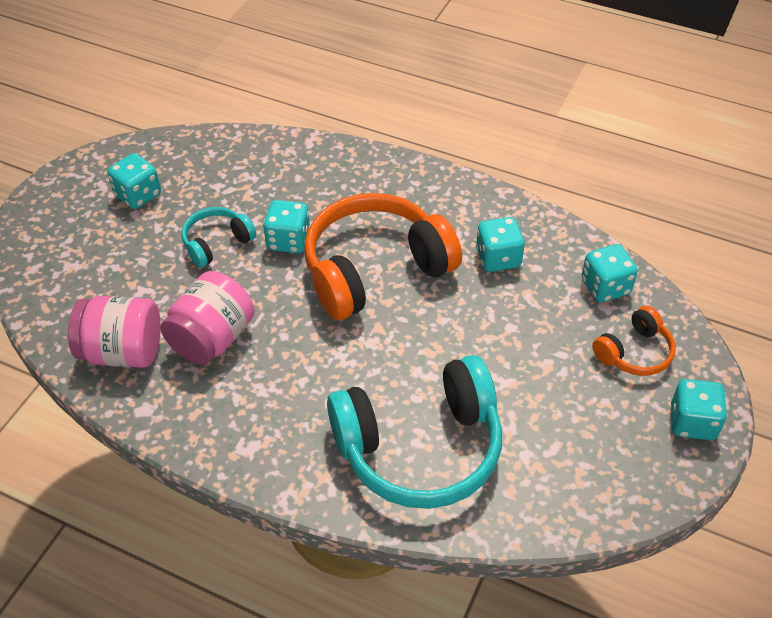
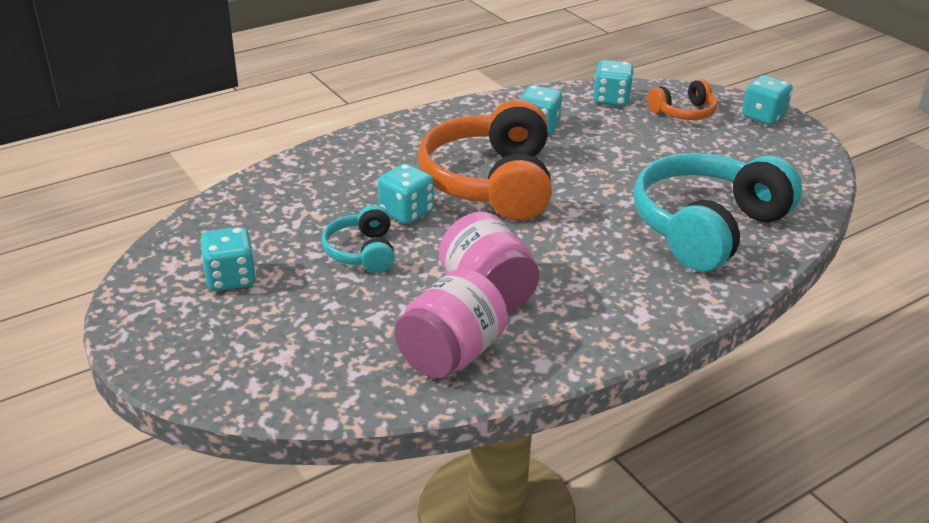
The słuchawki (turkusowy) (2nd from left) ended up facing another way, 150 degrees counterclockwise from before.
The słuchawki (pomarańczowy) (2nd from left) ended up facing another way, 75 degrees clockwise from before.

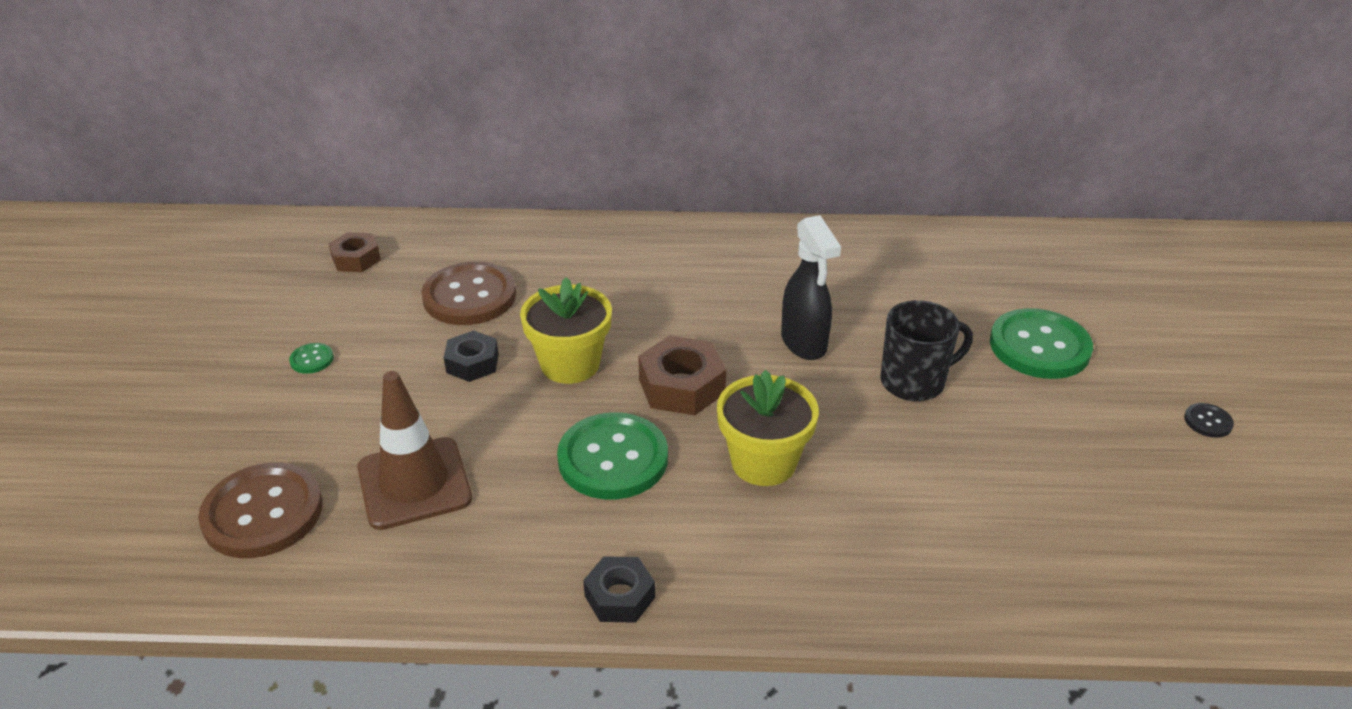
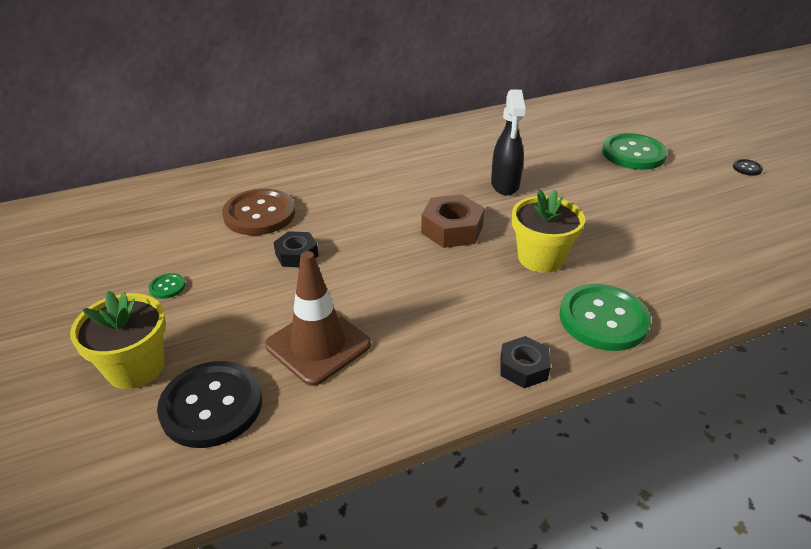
What was the guzik (brązowy) (1st from left) turned into the guzik (czarny) (1st from left).
The second view lost the nakrętka (brązowy) (1st from left).
The doniczka (żółty) (1st from left) ended up elsewhere.
The guzik (zielony) (2nd from left) ended up elsewhere.
The spryskiwacz (czarny) ended up facing another way, 45 degrees clockwise from before.
The second view lost the kubek (czarny).

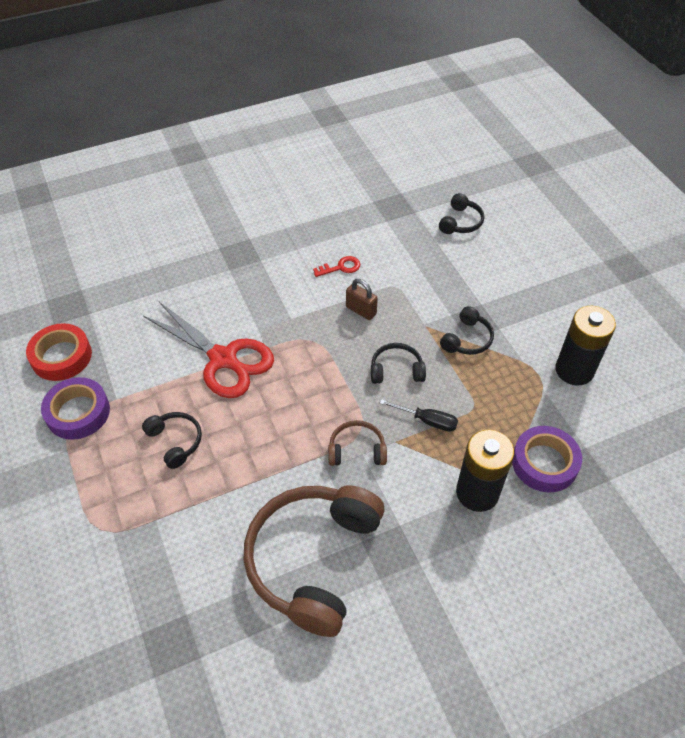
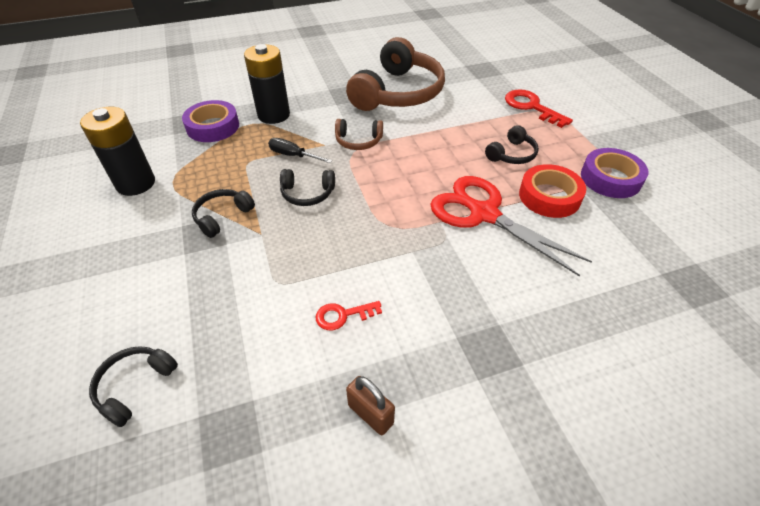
The taśma klejąca (czerwony) ended up elsewhere.
The słuchawki (czarny) (1st from left in the first image) ended up facing another way, 105 degrees counterclockwise from before.
The kłódka (brązowy) ended up elsewhere.
The second view gained the klucz (czerwony) (2nd from left).

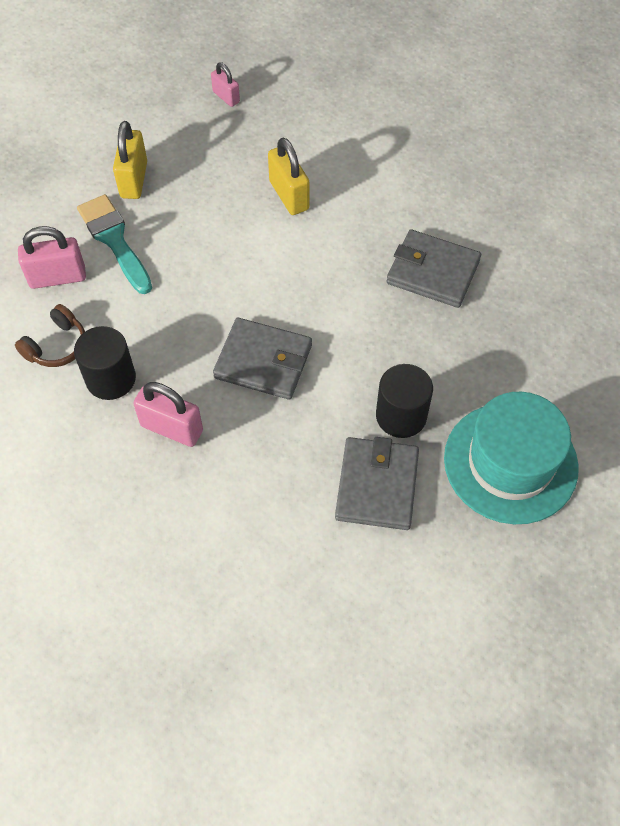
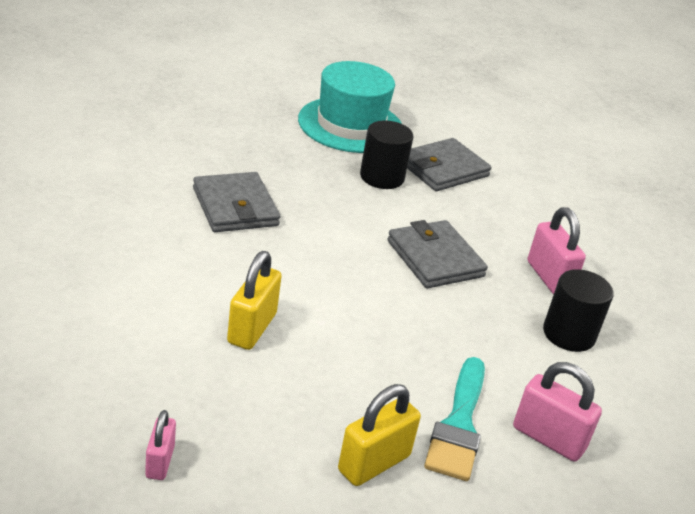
The second view lost the słuchawki (brązowy).

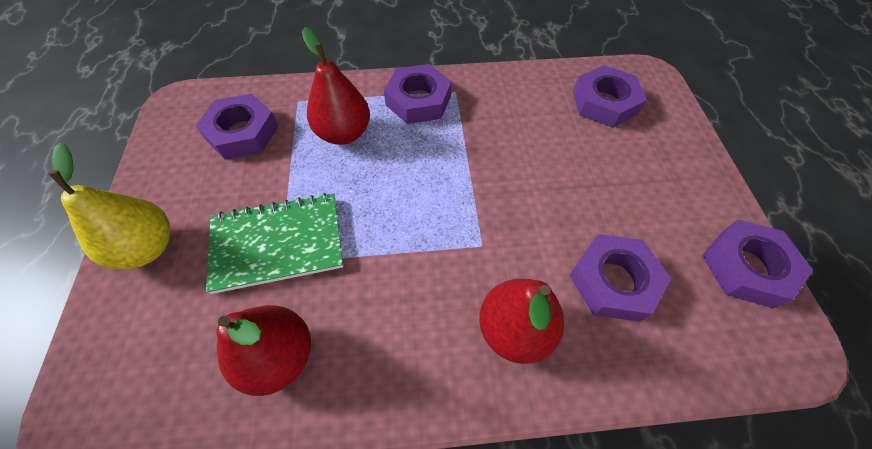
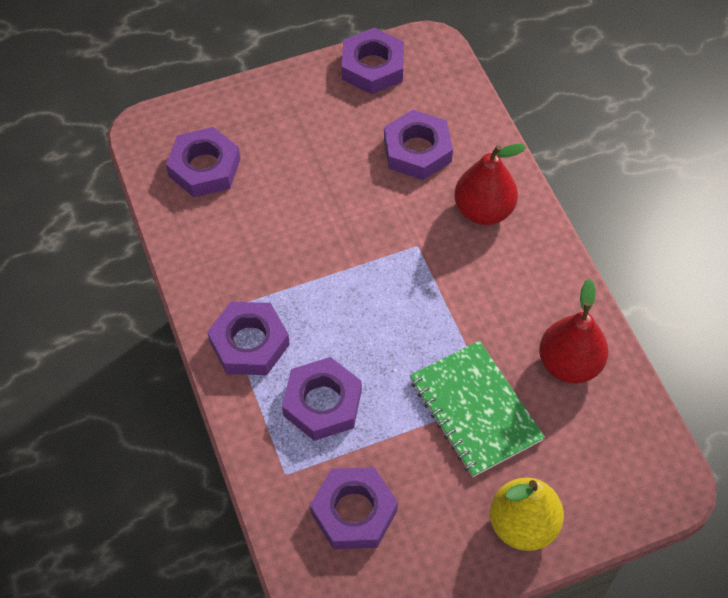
Where the gruszka (czerwony) (2nd from left) stood, the nakrętka (fioletowy) (3rd from left) came to stand.

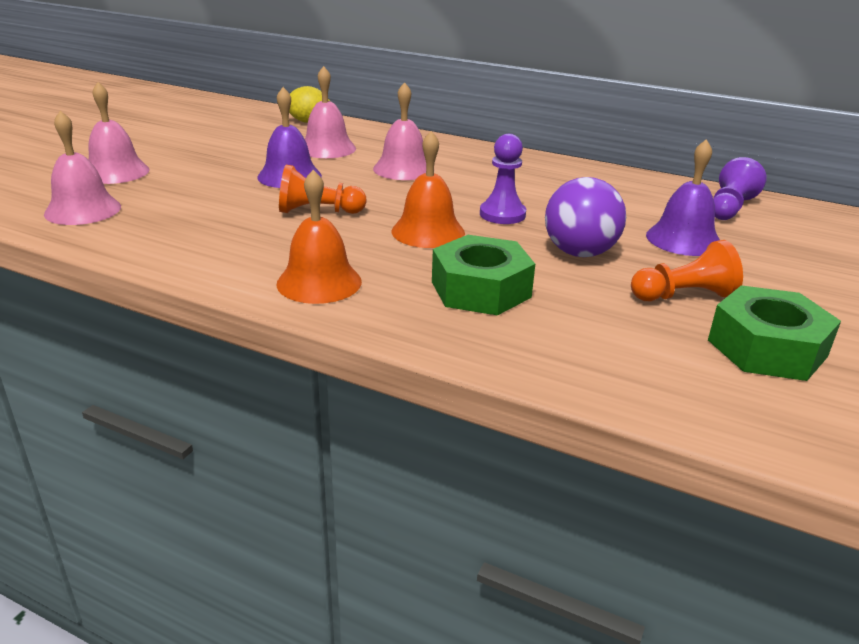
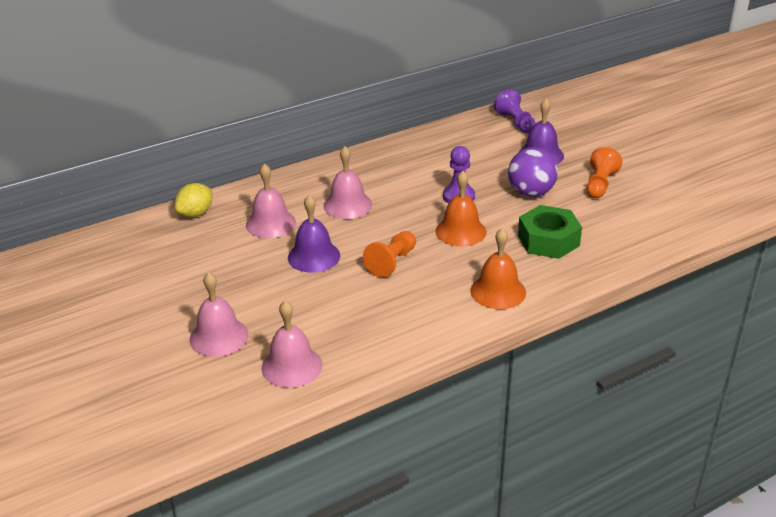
The second view lost the nakrętka (zielony) (2nd from left).

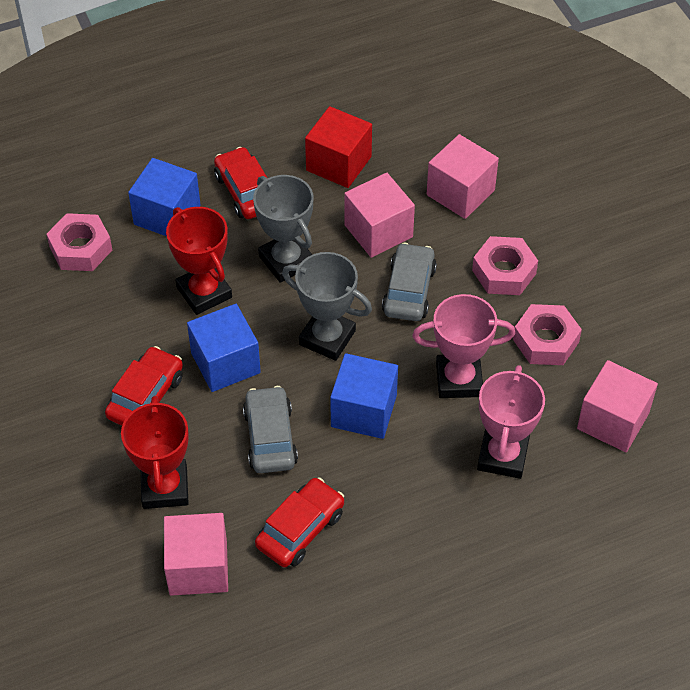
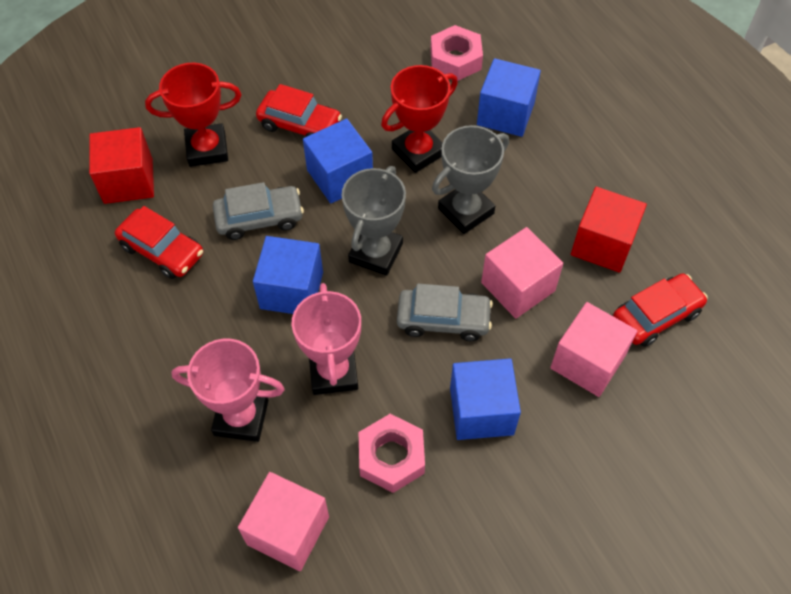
What was the sześcian (różowy) (1st from left) turned into the sześcian (czerwony) (1st from left).
The samochód (czerwony) (2nd from left in the first image) ended up elsewhere.
Where the nakrętka (różowy) (2nd from left) stood, the sześcian (niebieski) (3rd from left) came to stand.

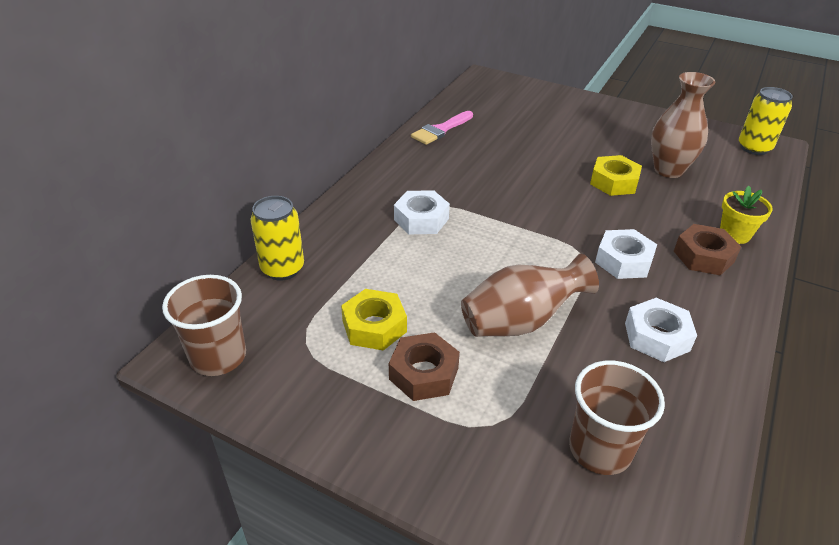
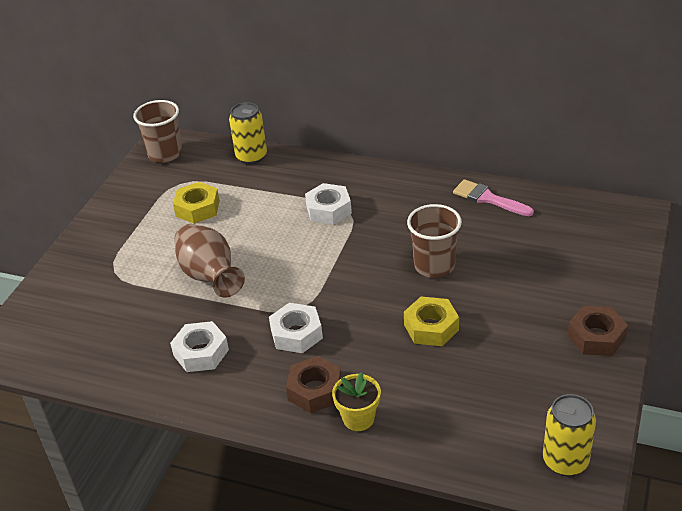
The nakrętka (brązowy) (1st from left in the first image) ended up elsewhere.
The szklanka (brązowy) (2nd from left) ended up elsewhere.
The second view lost the wazon (brązowy) (2nd from left).

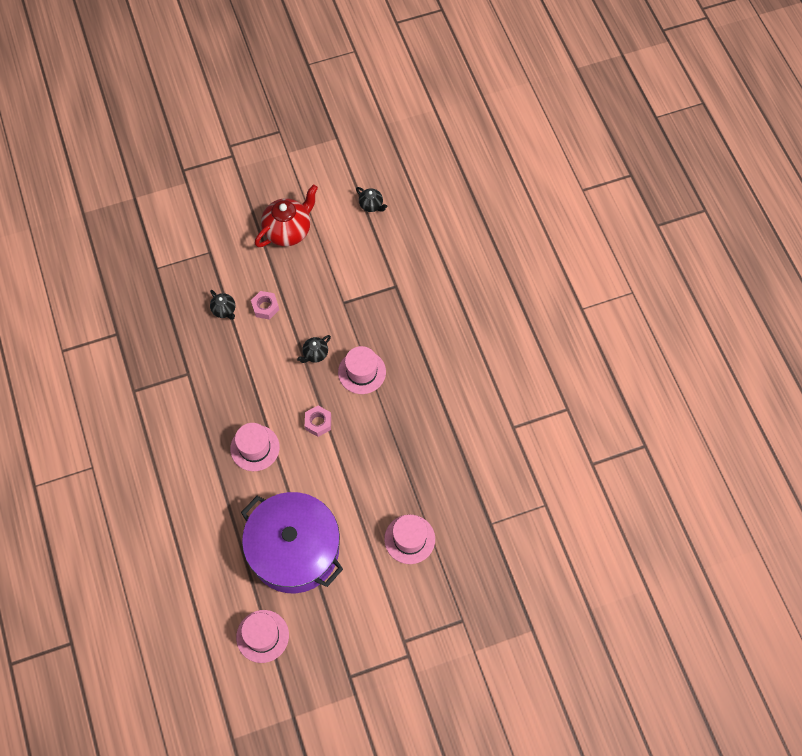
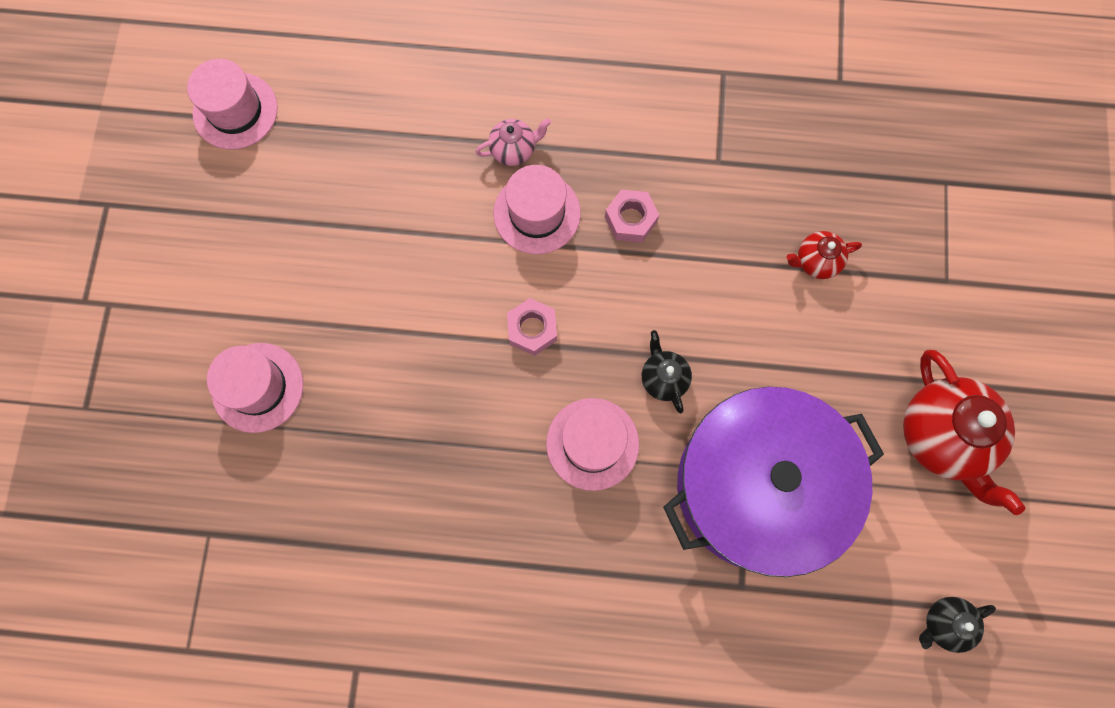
What was the imbryk (czarny) (1st from left) turned into the imbryk (czerwony) (1st from left).
The garnek (fioletowy) ended up elsewhere.
The nakrętka (różowy) (1st from left in the first image) ended up elsewhere.
The second view gained the imbryk (różowy).

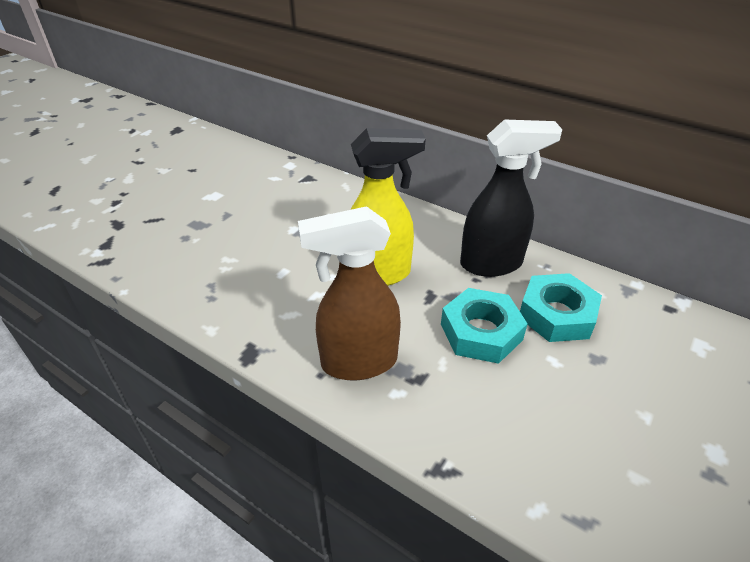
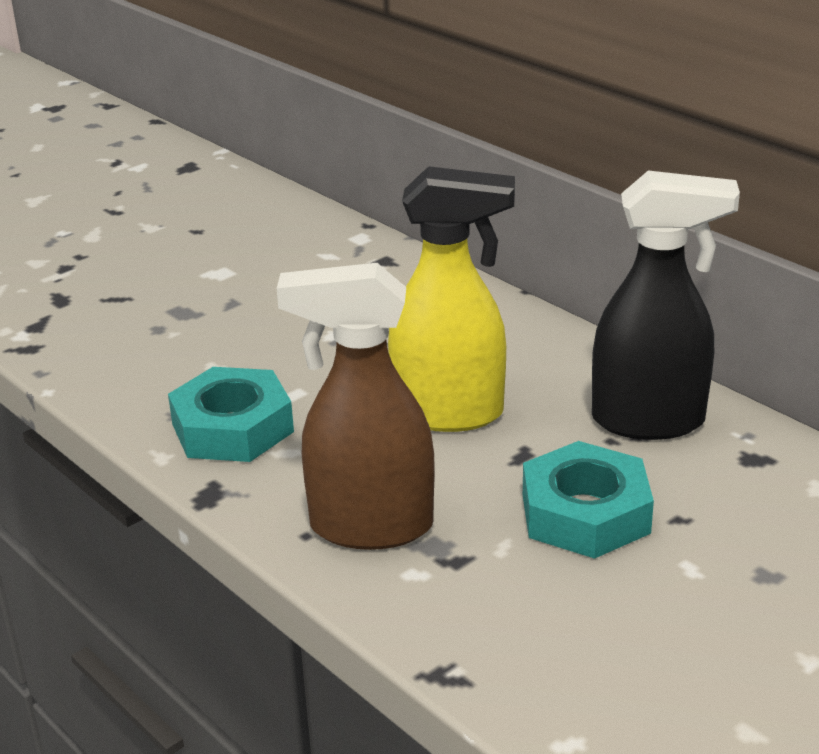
The nakrętka (turkusowy) (2nd from left in the first image) ended up elsewhere.

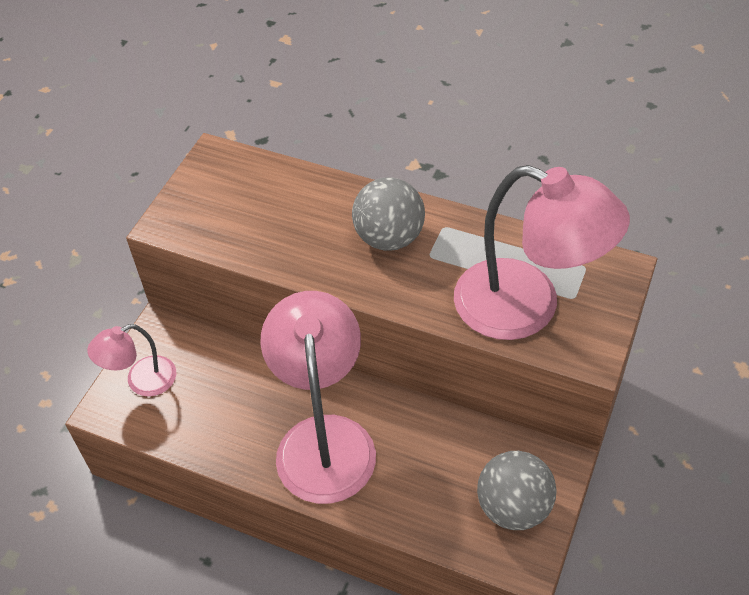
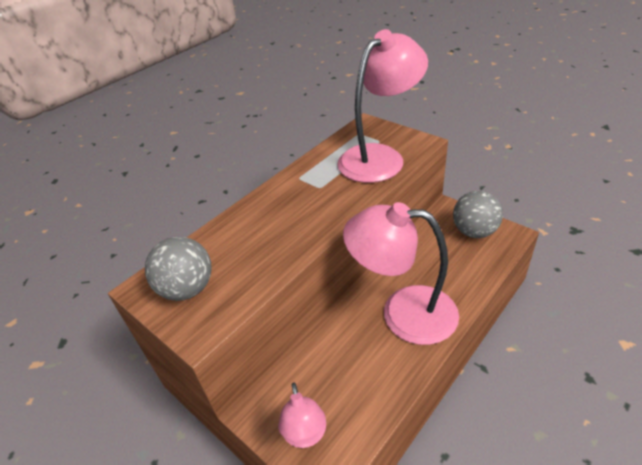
The piłka (szary) (1st from left) ended up elsewhere.

